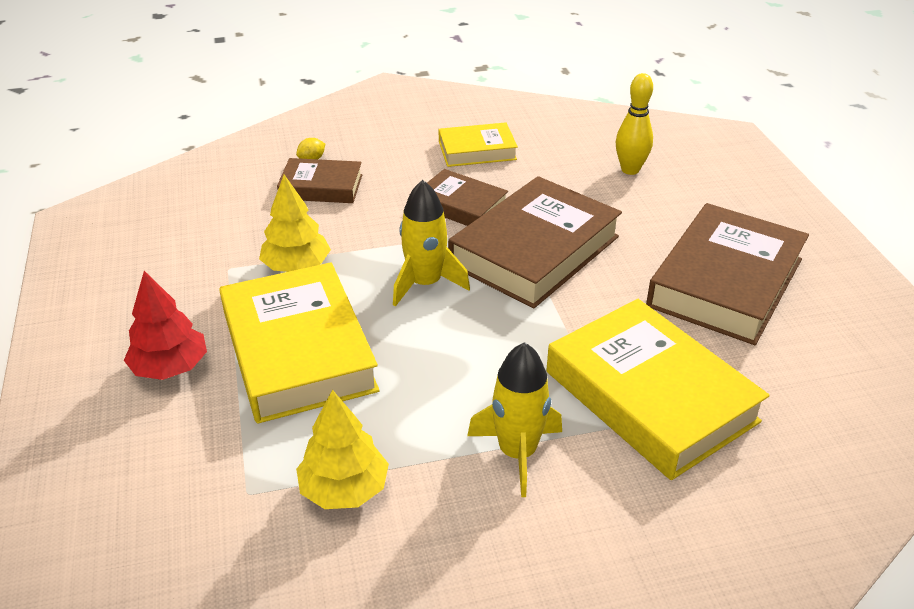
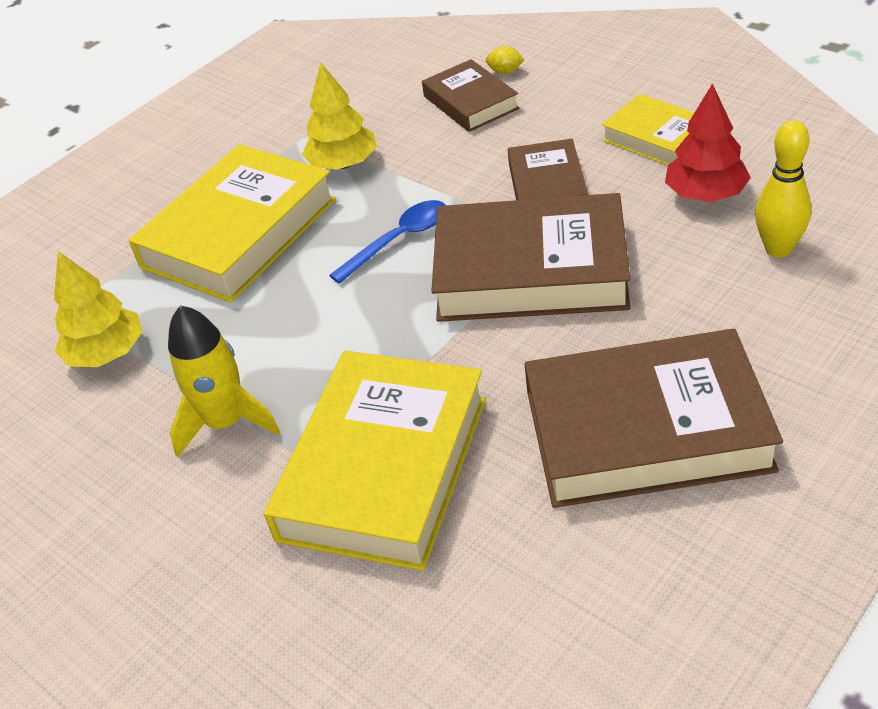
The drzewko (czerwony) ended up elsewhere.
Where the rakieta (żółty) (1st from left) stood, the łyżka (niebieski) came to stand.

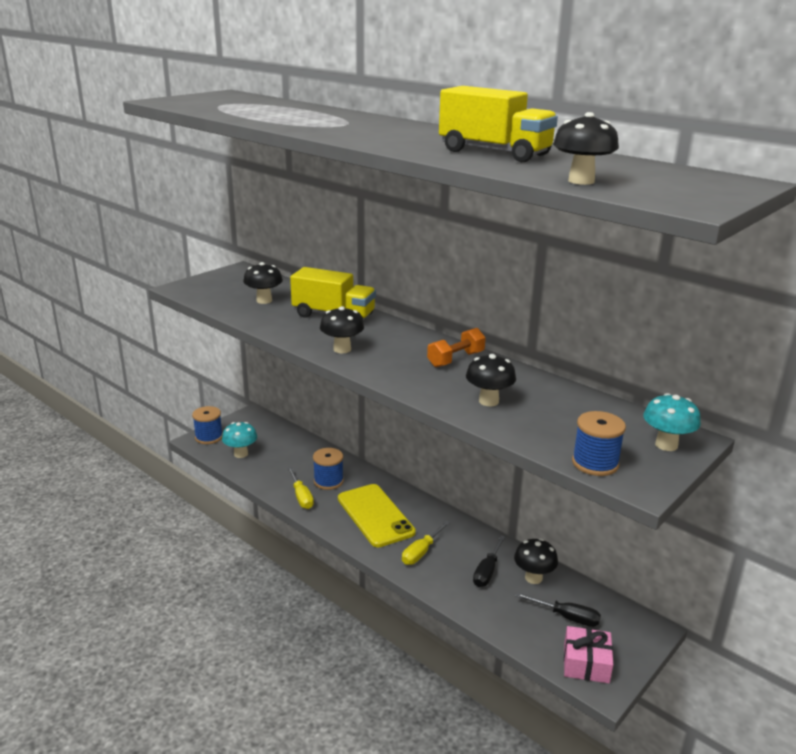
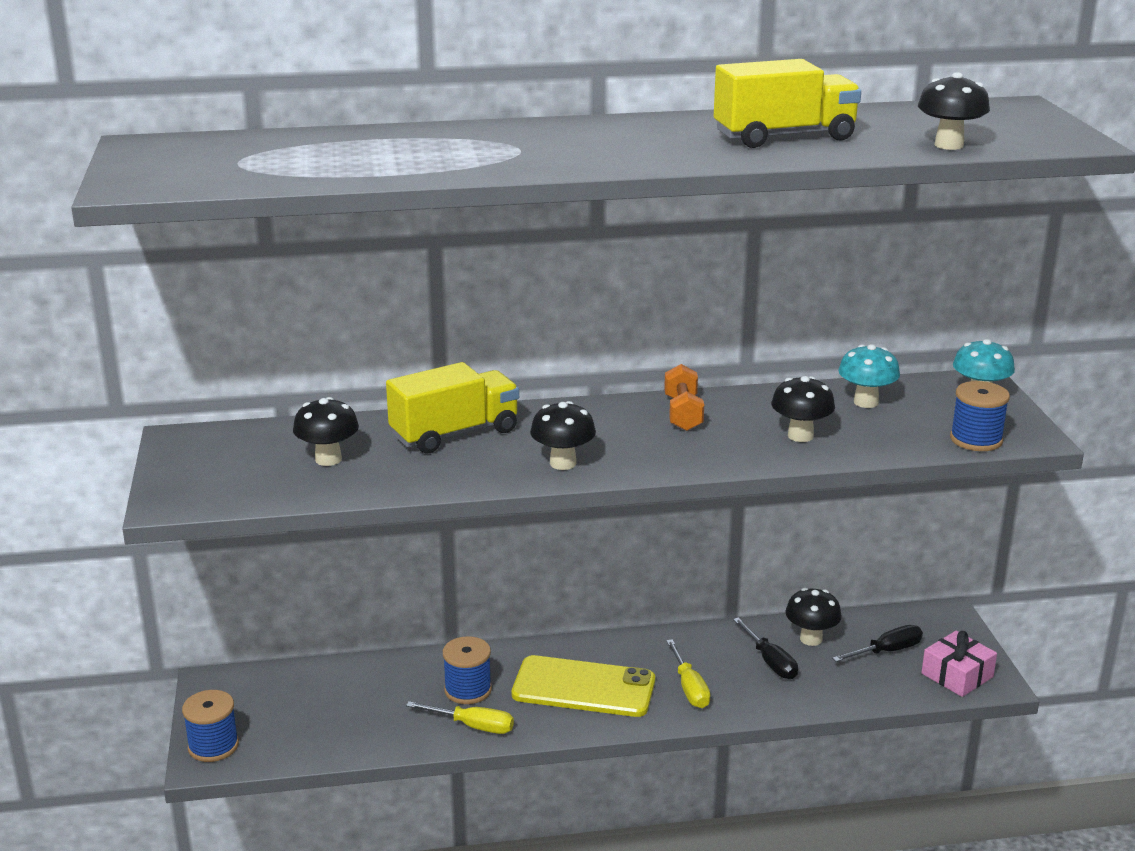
The grzyb (turkusowy) (1st from left) ended up elsewhere.

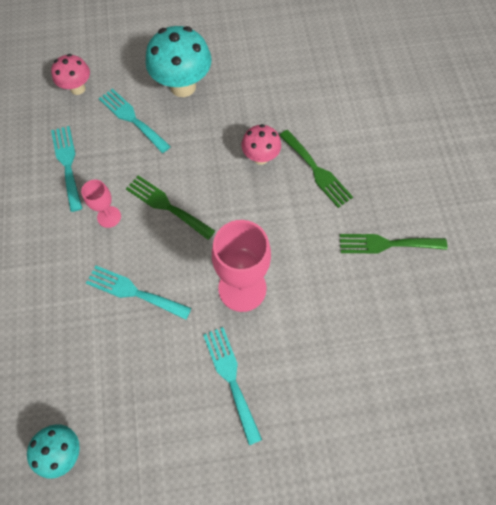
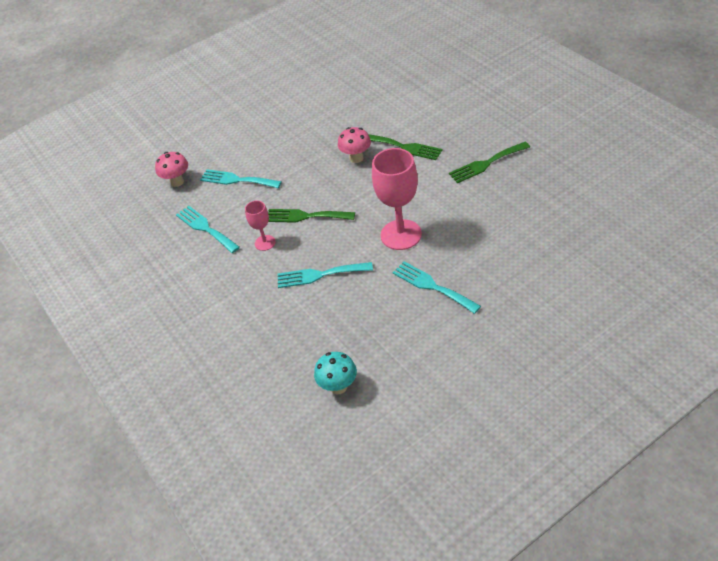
The second view lost the grzyb (turkusowy) (2nd from left).

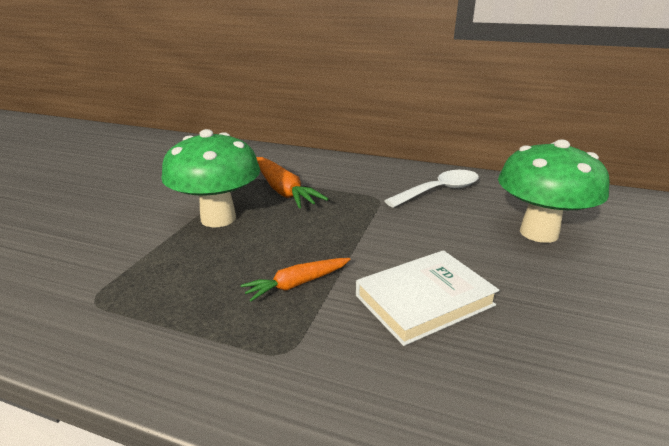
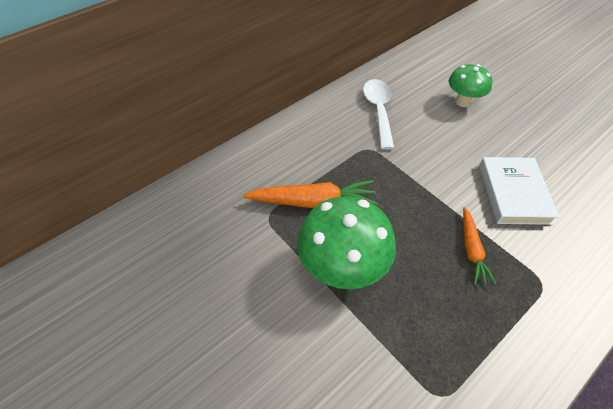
The size of the grzyb (zielony) (2nd from left) changed by a factor of 0.61.

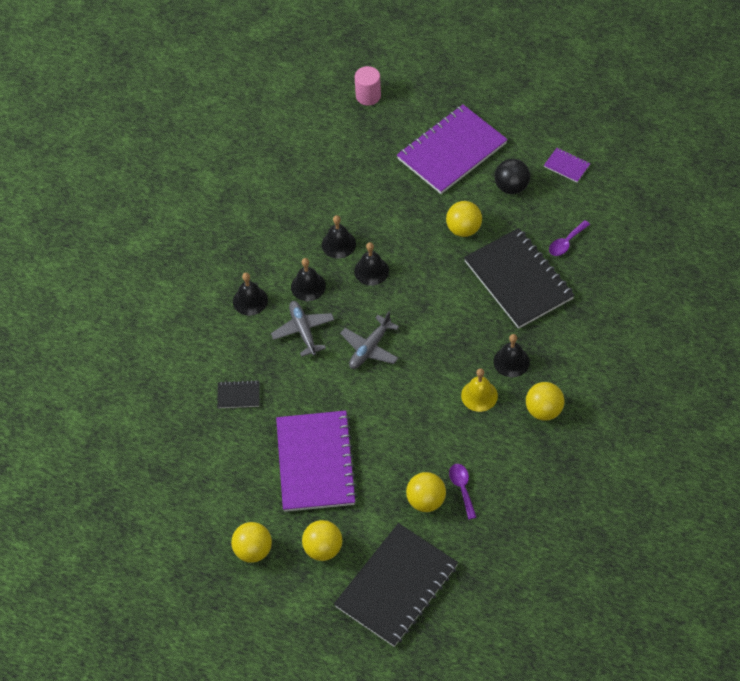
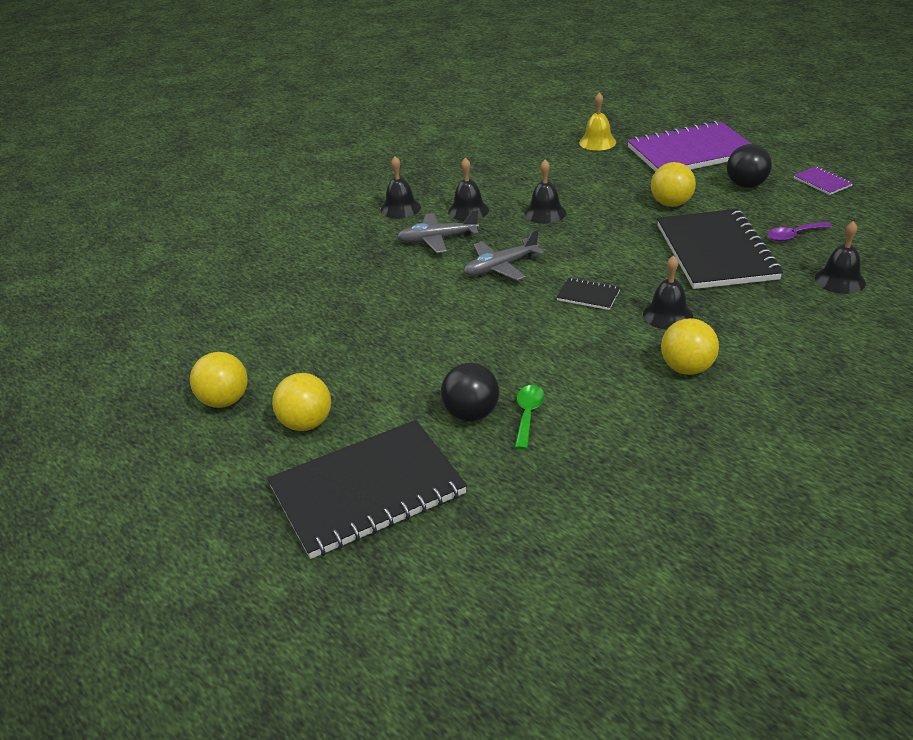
The zeszyt (czarny) (1st from left in the first image) ended up elsewhere.
The samolot (szary) (1st from left) ended up facing another way, 105 degrees counterclockwise from before.
The second view lost the zeszyt (fioletowy) (1st from left).
The dzwonek (czarny) (3rd from left in the first image) ended up elsewhere.
The second view lost the walec (różowy).
What was the piłka (żółty) (3rd from left) turned into the piłka (czarny) (1st from left).
What was the łyżka (fioletowy) (1st from left) turned into the łyżka (zielony).
The dzwonek (żółty) ended up elsewhere.

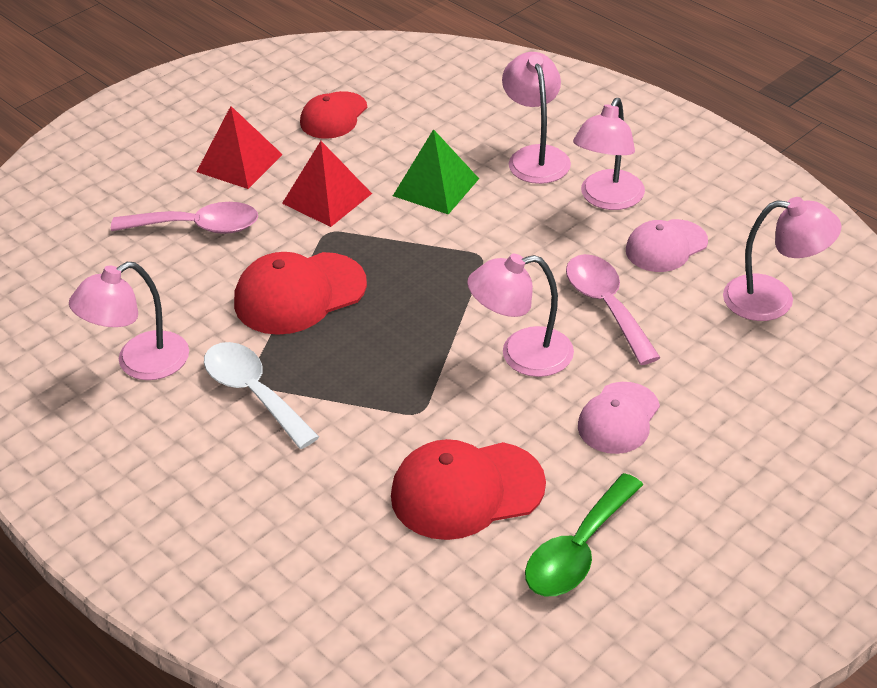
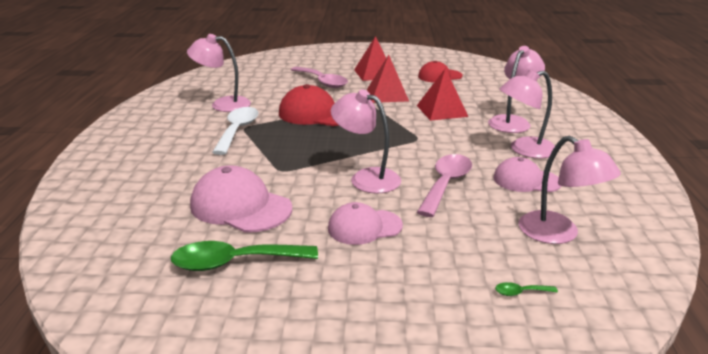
What was the czapka (czerwony) (3rd from left) turned into the czapka (różowy) (1st from left).
What was the piramida (zielony) turned into the piramida (czerwony) (3rd from left).
The second view gained the łyżka (zielony) (2nd from left).

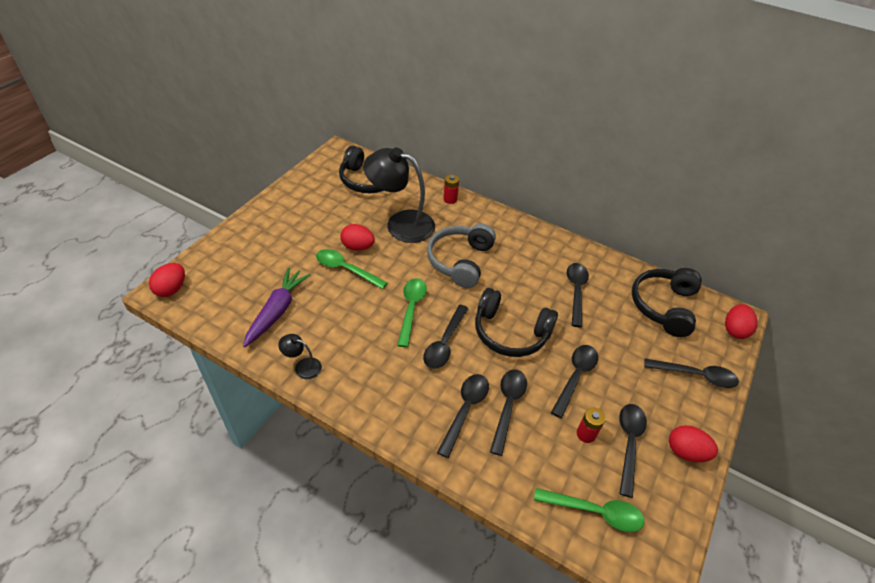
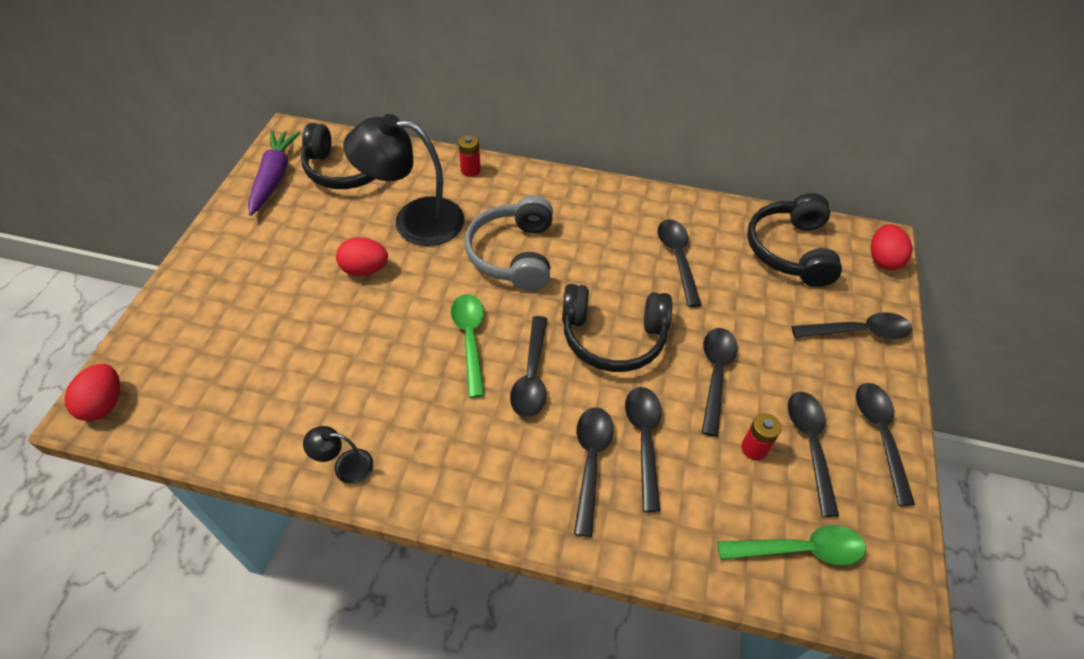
The marchewka (fioletowy) ended up elsewhere.
The second view lost the łyżka (zielony) (1st from left).
Where the jajko (czerwony) (3rd from left) stood, the łyżka (czarny) (8th from left) came to stand.

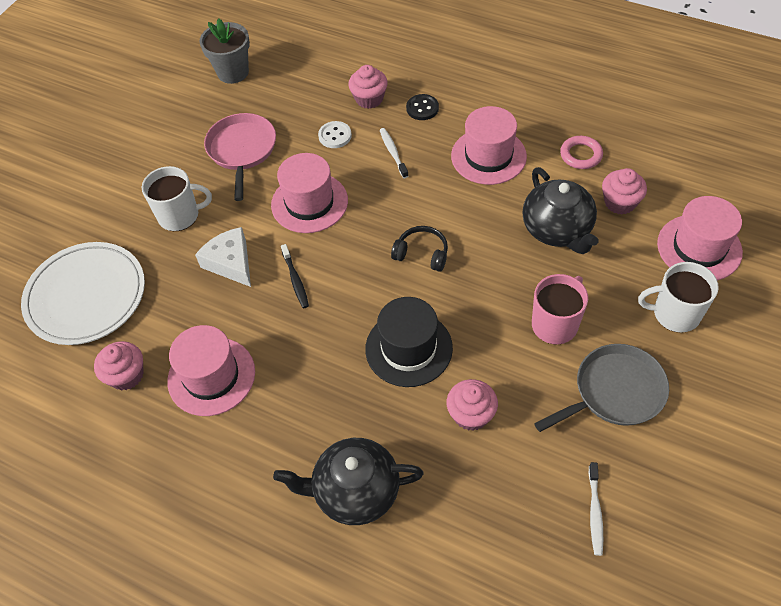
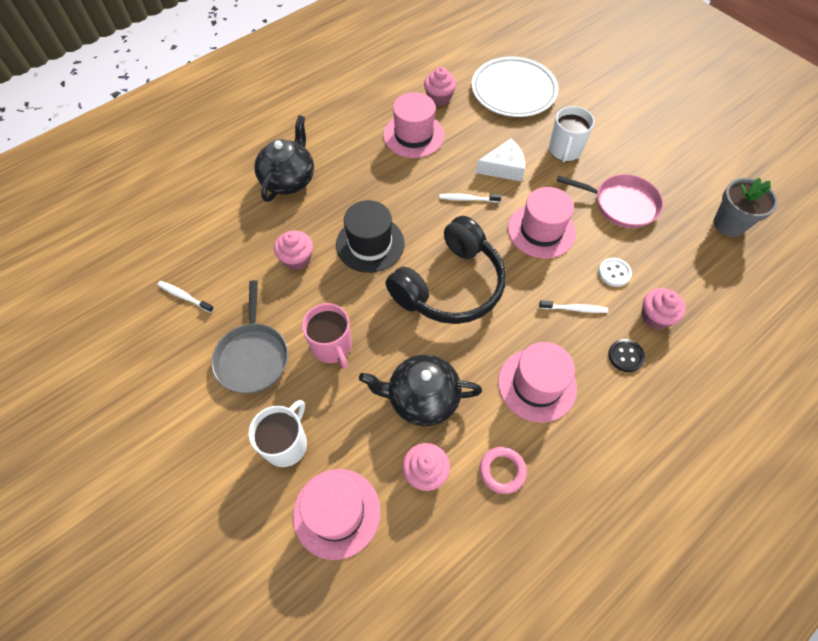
What was the szczoteczka do zębów (czarny) turned into the szczoteczka do zębów (biały) (2nd from left).
The size of the słuchawki (czarny) changed by a factor of 2.30.

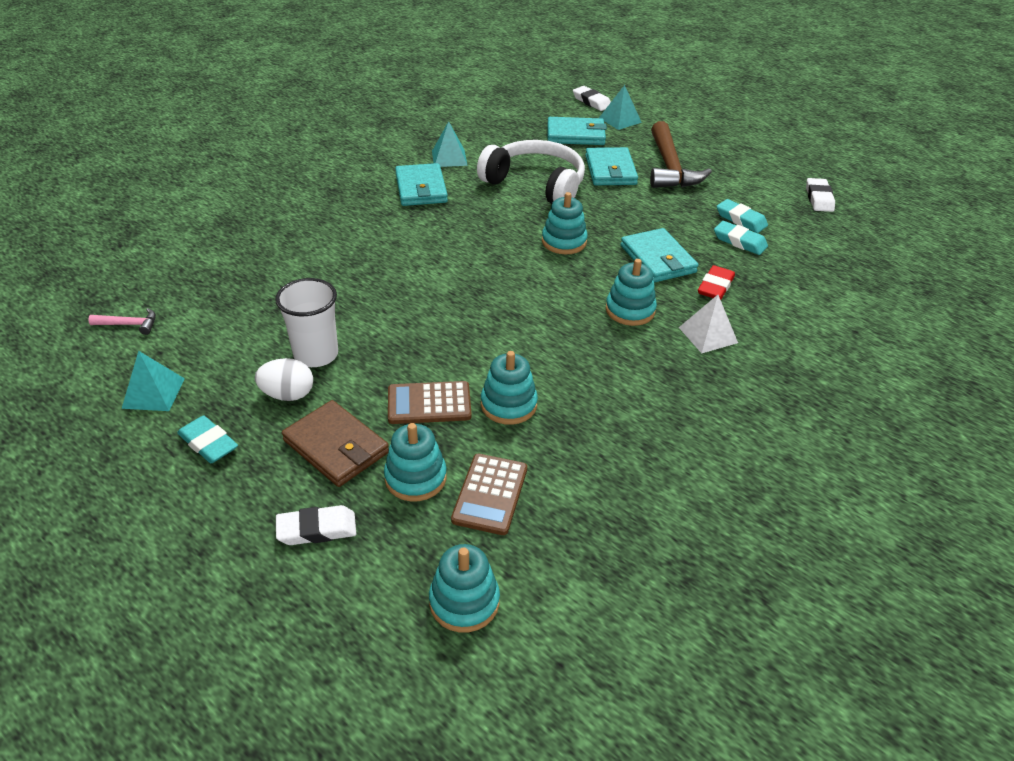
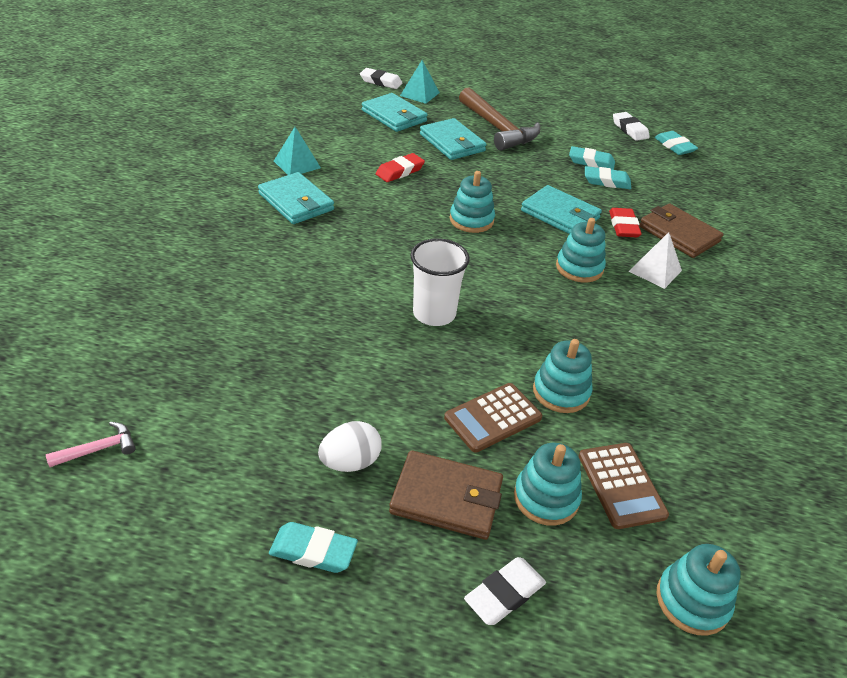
The second view lost the piramida (turkusowy) (1st from left).
The szklanka (biały) ended up elsewhere.
Where the słuchawki (biały) stood, the gumka do mazania (czerwony) (1st from left) came to stand.
The portfel (turkusowy) (2nd from left) ended up facing another way, 75 degrees clockwise from before.
The second view gained the portfel (brązowy) (2nd from left).
The second view gained the gumka do mazania (turkusowy) (4th from left).

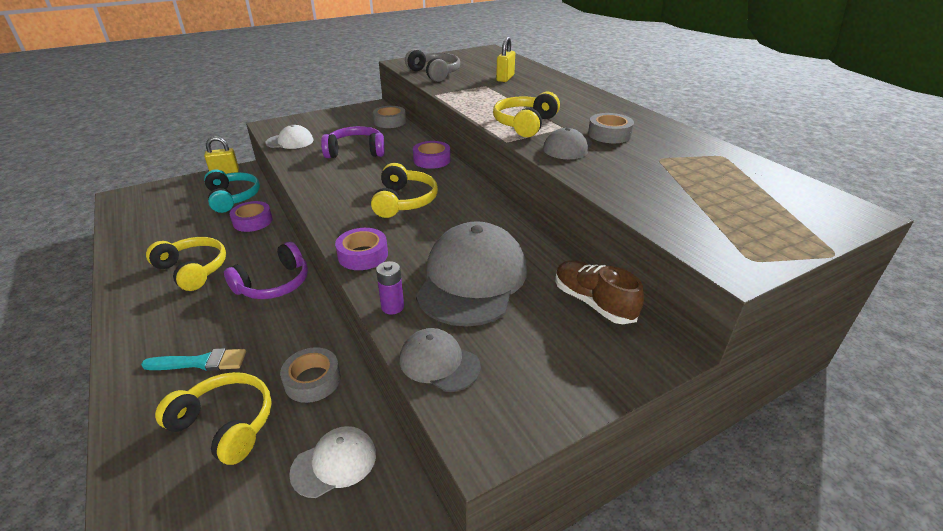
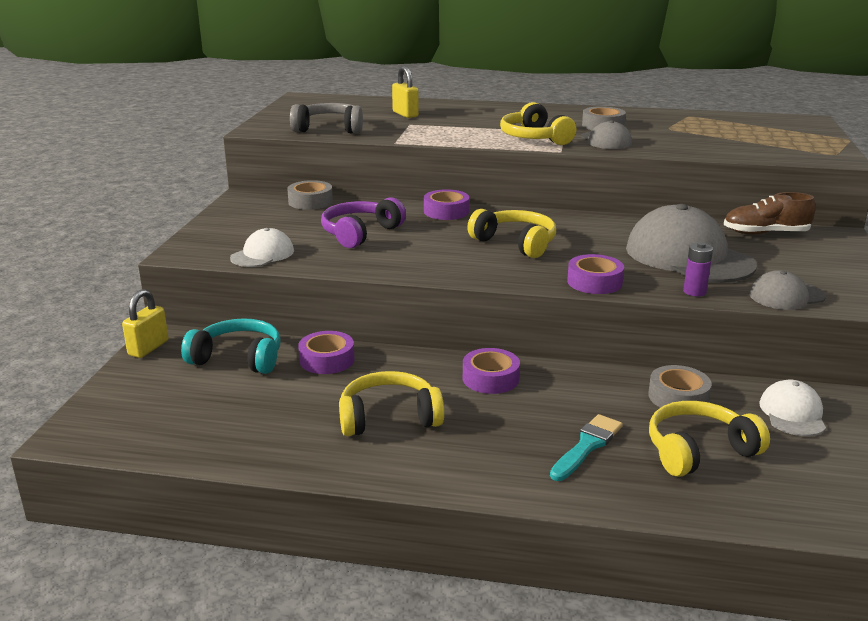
Where the słuchawki (fioletowy) (1st from left) stood, the taśma klejąca (fioletowy) (3rd from left) came to stand.

